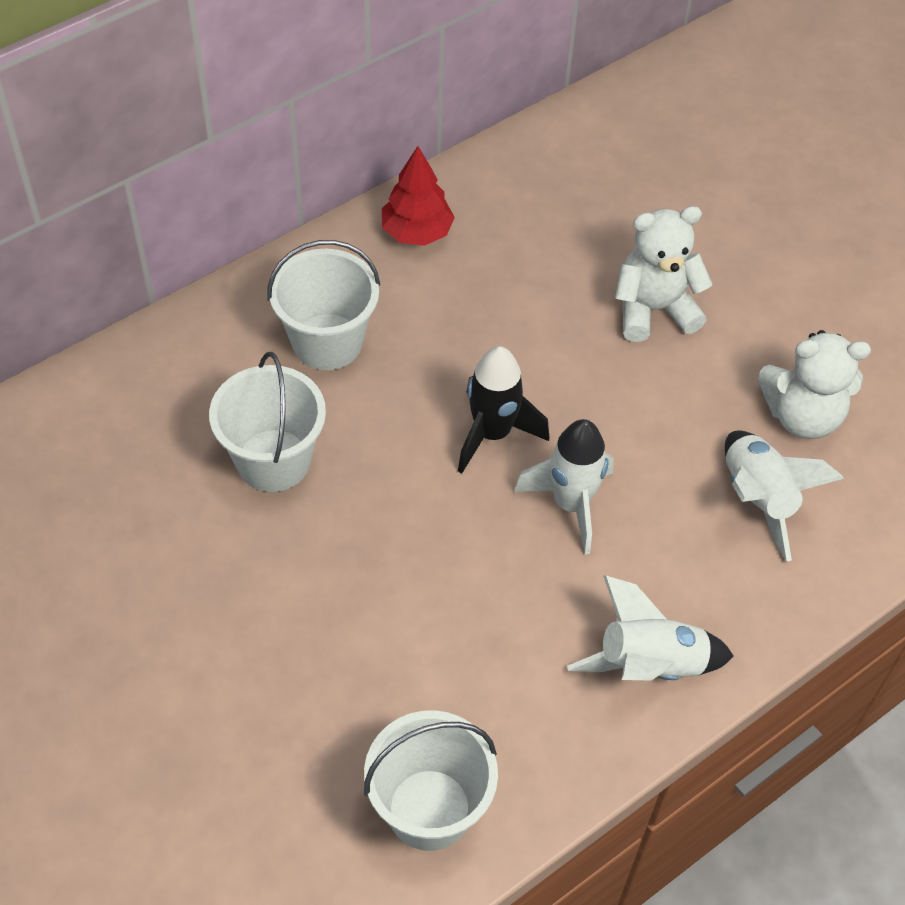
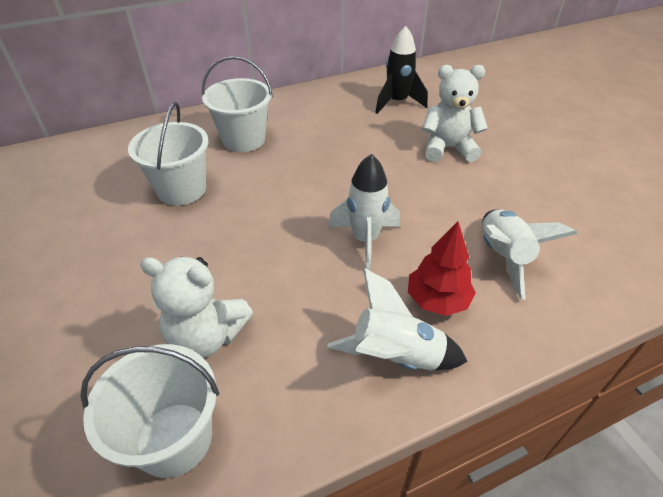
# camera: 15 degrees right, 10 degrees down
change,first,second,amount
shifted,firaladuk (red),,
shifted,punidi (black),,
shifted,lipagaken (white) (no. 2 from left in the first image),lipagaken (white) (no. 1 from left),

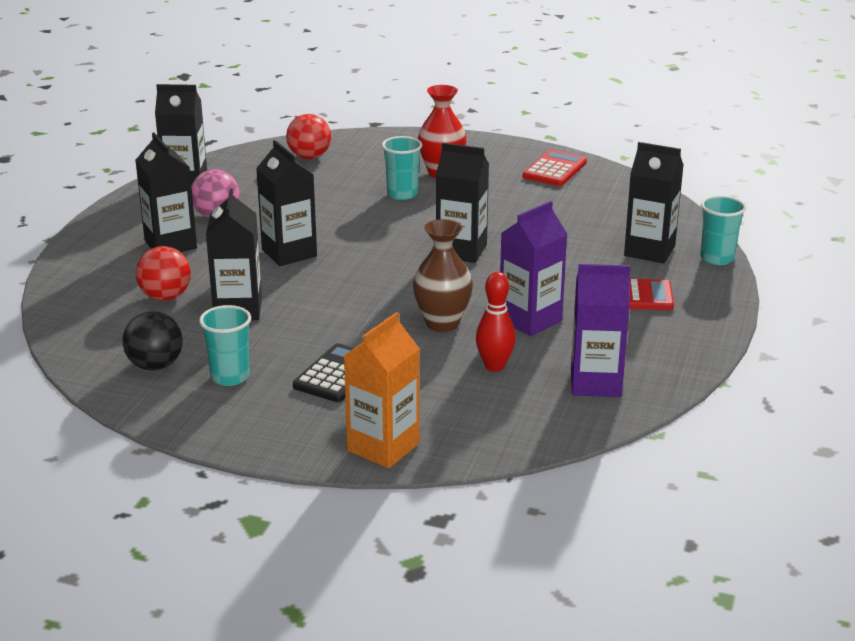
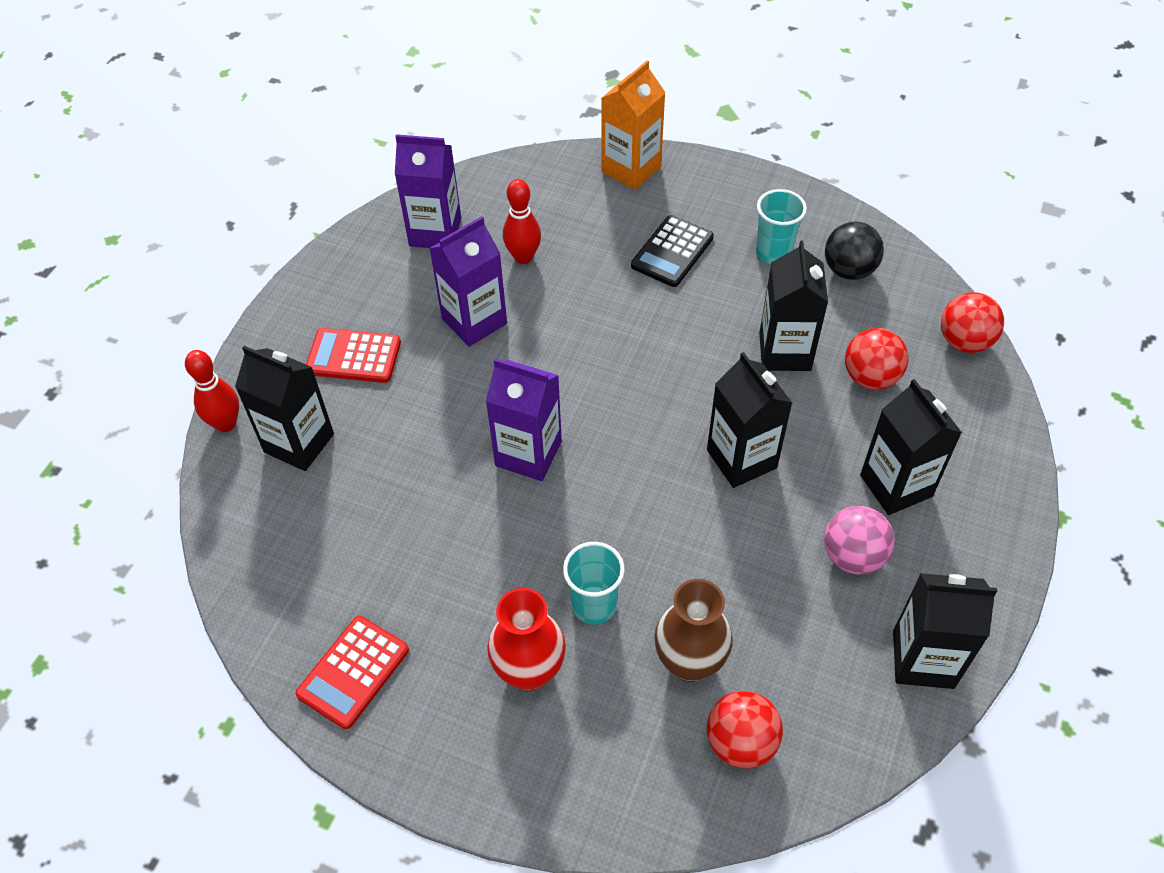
# camera: 175 degrees left, 25 degrees up
change,first,second,amount
shifted,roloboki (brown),,
repainted,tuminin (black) (no. 5 from left),tuminin (purple) (no. 3 from left),
swapped,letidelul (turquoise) (no. 3 from left),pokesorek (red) (no. 1 from left),
new,,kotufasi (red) (no. 3 from left),

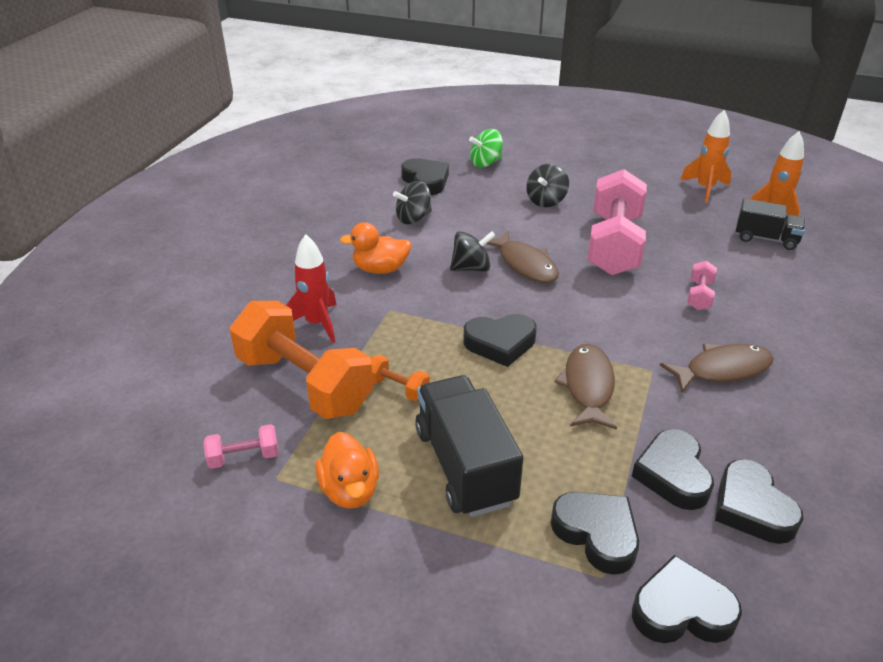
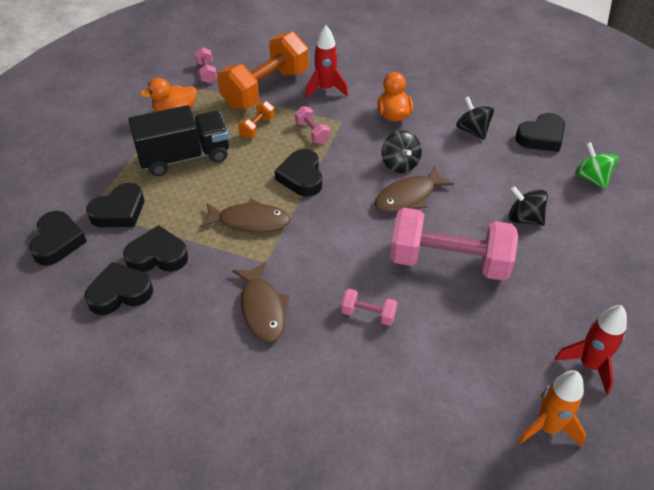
# camera: 90 degrees right, 10 degrees up
change,first,second,amount
repainted,punidi (orange) (no. 1 from left),punidi (red) (no. 2 from left),
gone,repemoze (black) (no. 2 from left),,
new,,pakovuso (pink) (no. 2 from left),

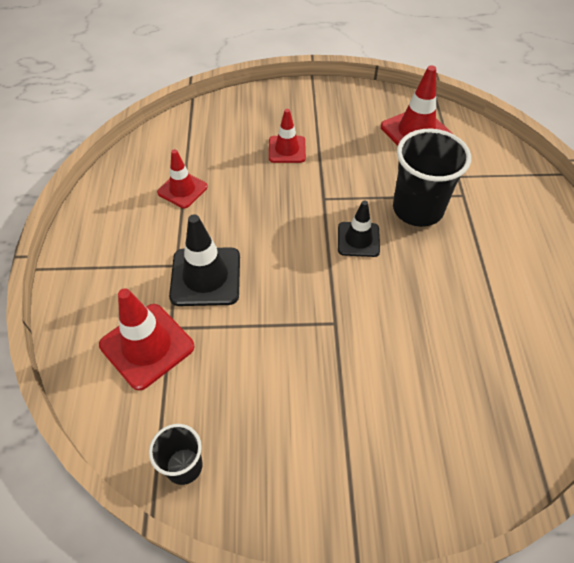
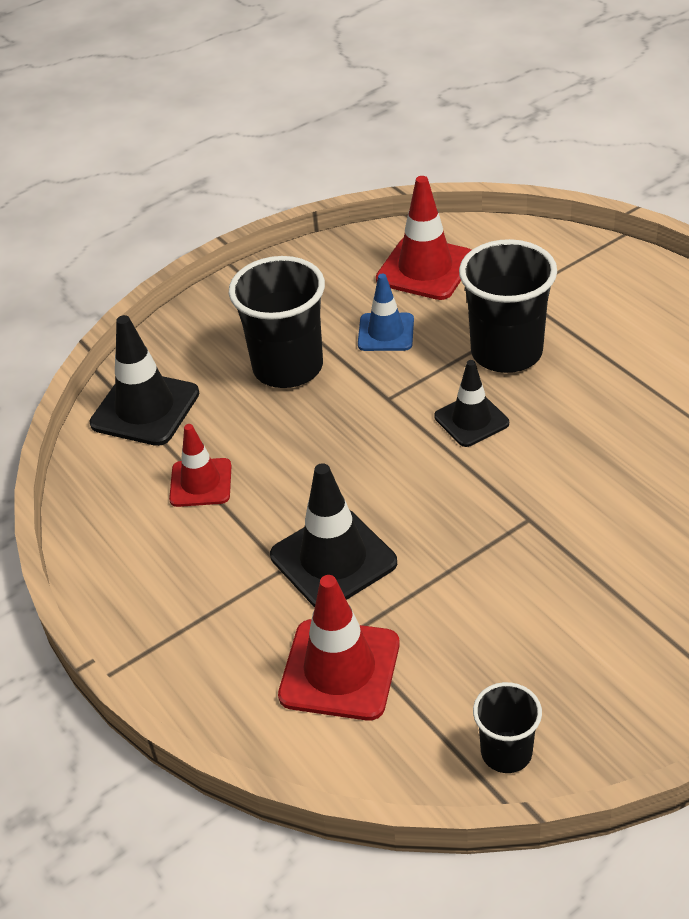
# camera: 30 degrees left, 10 degrees down
change,first,second,amount
swapped,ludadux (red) (no. 3 from left),letidelul (black) (no. 1 from left),
new,,ludadux (black) (no. 1 from left),
new,,ludadux (blue),

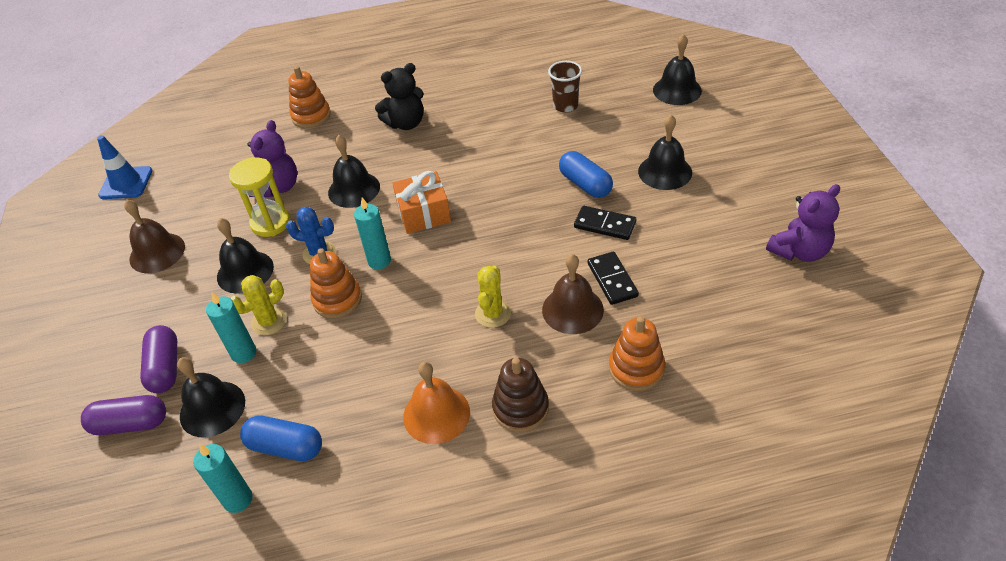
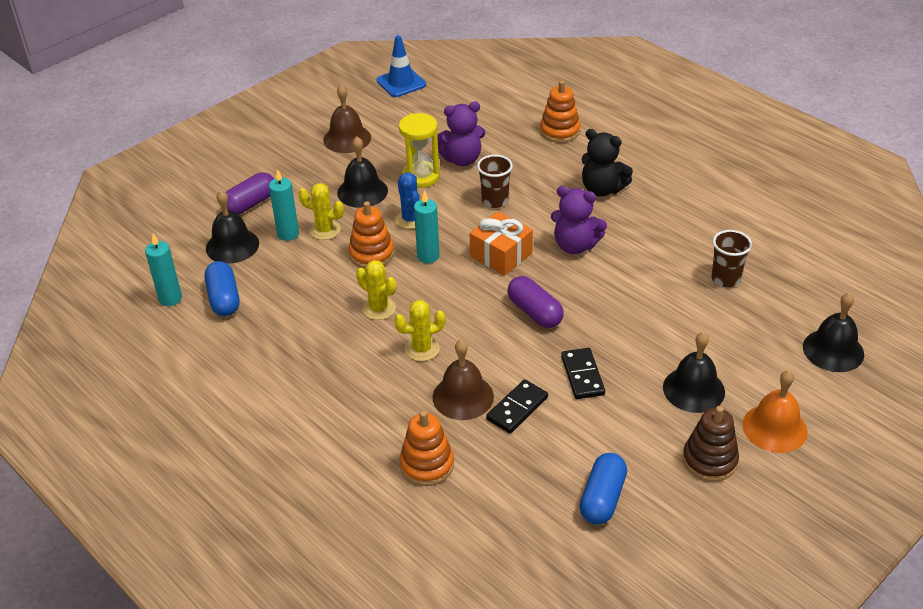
# camera: 55 degrees right, 5 degrees down
change,first,second,amount
shifted,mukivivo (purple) (no. 1 from left in the first image),mukivivo (purple) (no. 2 from left),
swapped,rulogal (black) (no. 3 from left),letidelul (brown) (no. 1 from left),
shifted,rulogal (orange),,
shifted,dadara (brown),,
shifted,mukivivo (blue) (no. 2 from left),,
shifted,lipagaken (purple) (no. 2 from left),,
new,,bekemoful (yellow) (no. 2 from left),

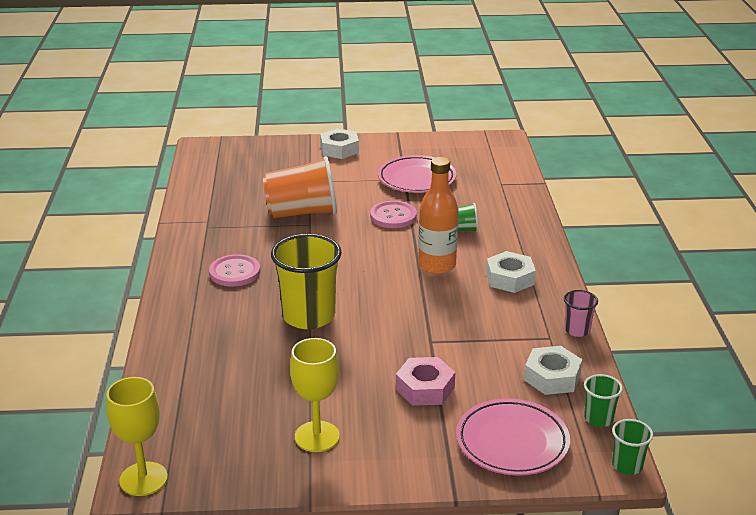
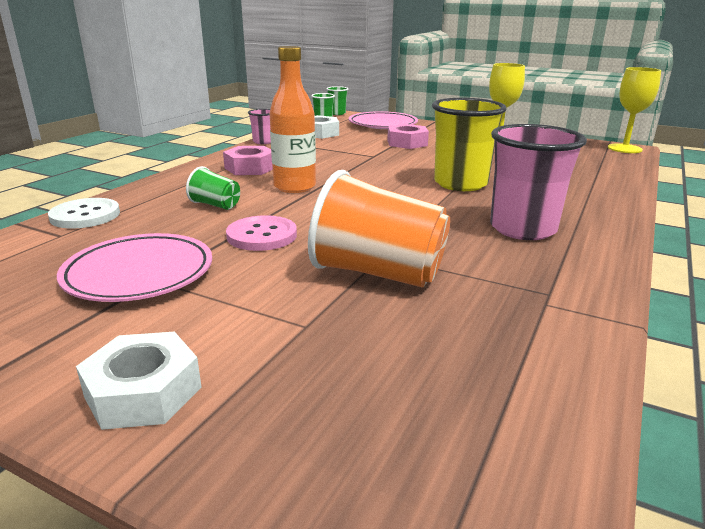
# camera: 150 degrees left, 5 degrees down
change,first,second,amount
swapped,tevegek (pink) (no. 1 from left),letidelul (pink) (no. 2 from left),
repainted,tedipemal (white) (no. 2 from left),tedipemal (pink) (no. 1 from left),
new,,tevegek (white),

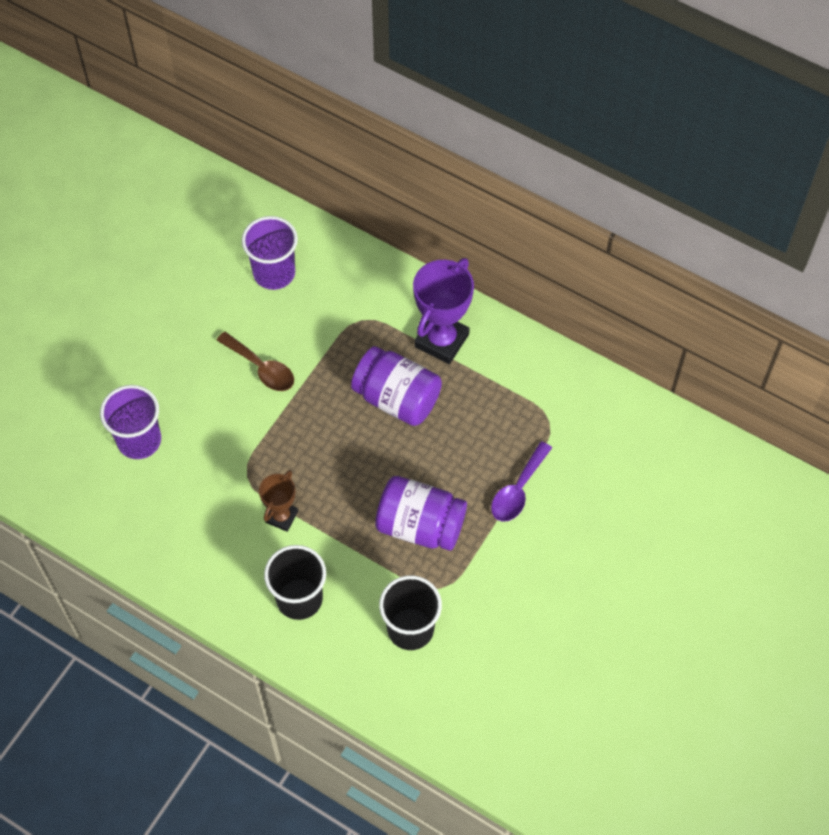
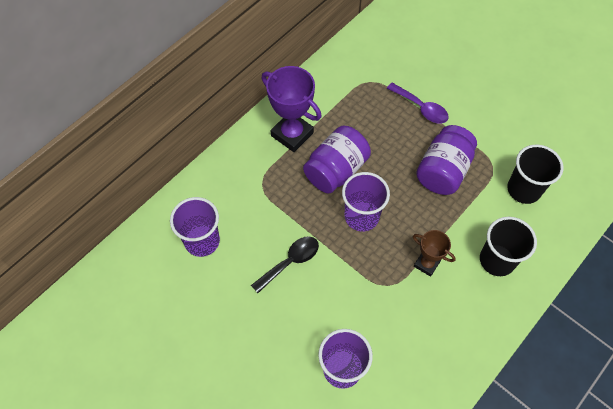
# camera: 80 degrees left, 0 degrees up
change,first,second,amount
repainted,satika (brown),satika (black),
new,,letidelul (purple) (no. 3 from left),

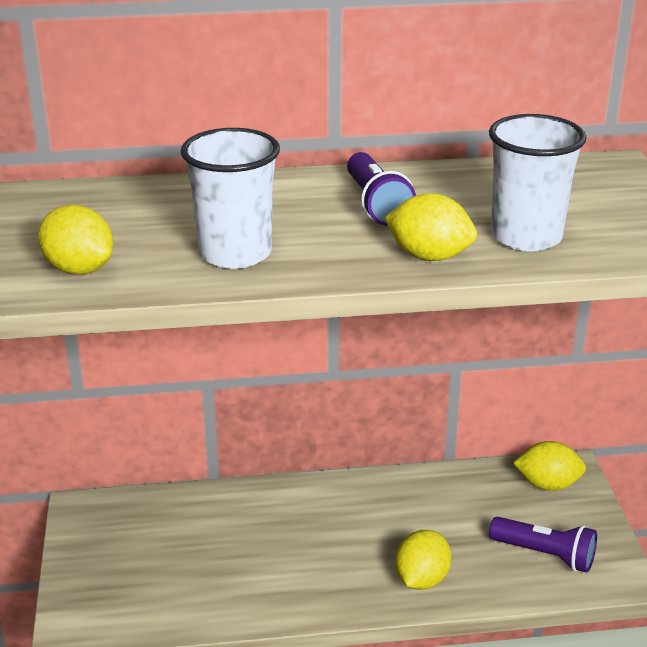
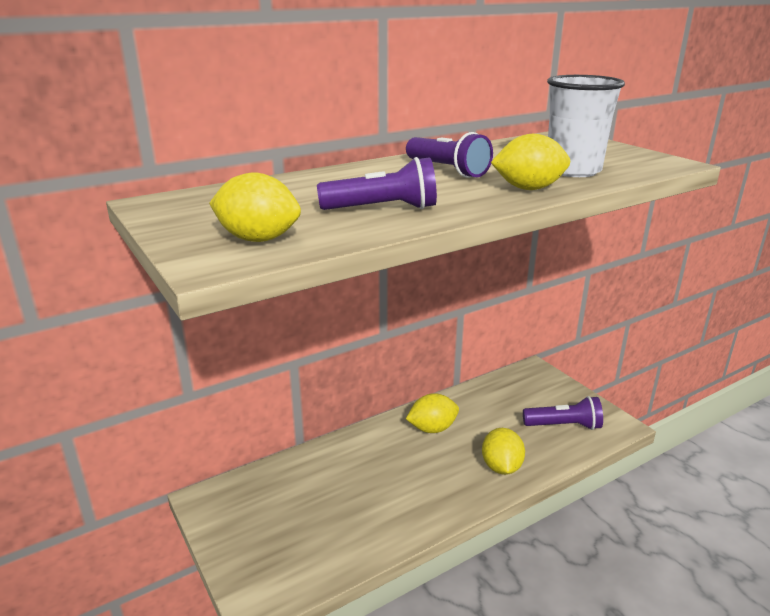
# camera: 25 degrees left, 5 degrees down
change,first,second,amount
swapped,letidelul (white) (no. 1 from left),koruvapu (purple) (no. 1 from left),
shifted,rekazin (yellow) (no. 4 from left in the first image),rekazin (yellow) (no. 2 from left),

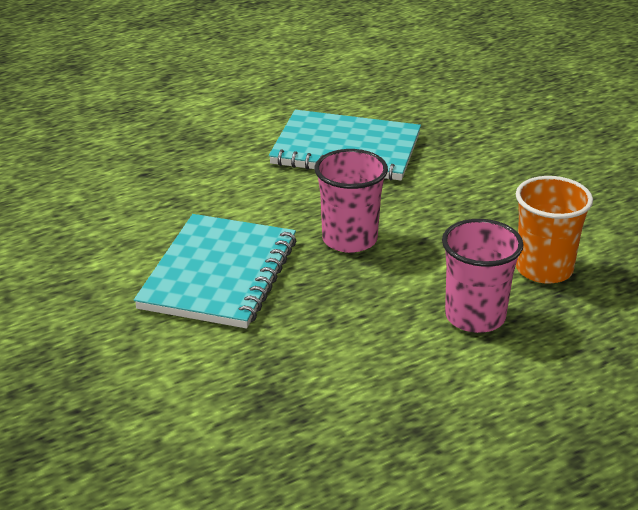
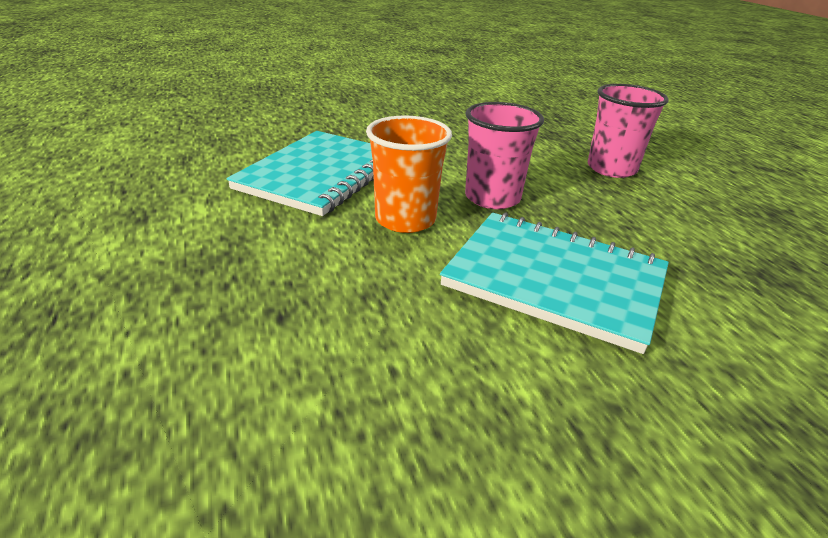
# camera: 80 degrees left, 0 degrees up
change,first,second,amount
shifted,letidelul (orange),,

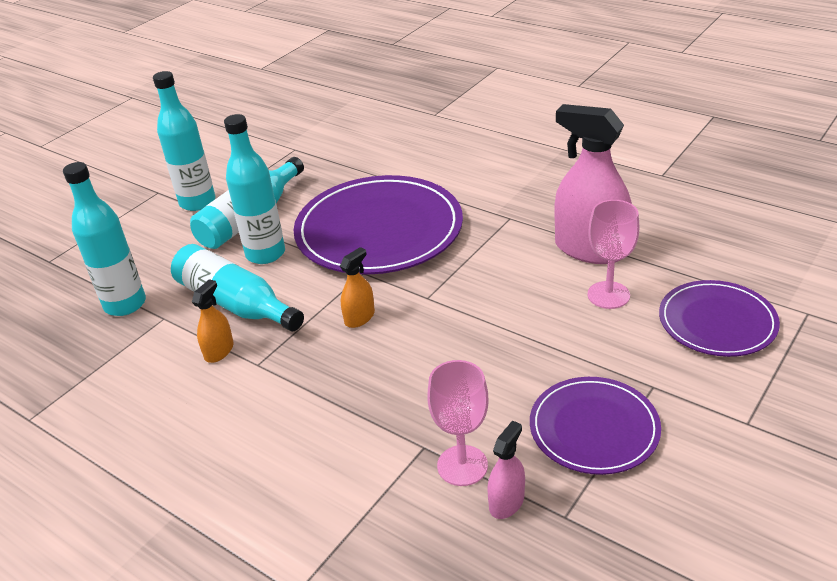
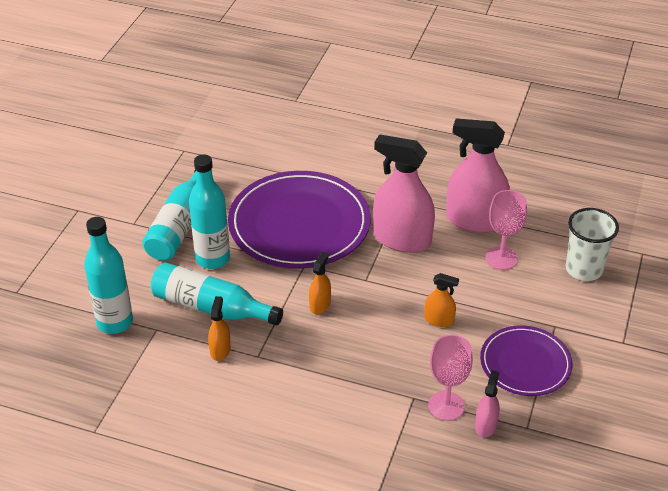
# camera: 20 degrees left, 5 degrees up
change,first,second,amount
gone,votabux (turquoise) (no. 2 from left),,
swapped,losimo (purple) (no. 3 from left),letidelul (white),
new,,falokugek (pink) (no. 1 from left),
new,,falokugek (orange) (no. 3 from left),

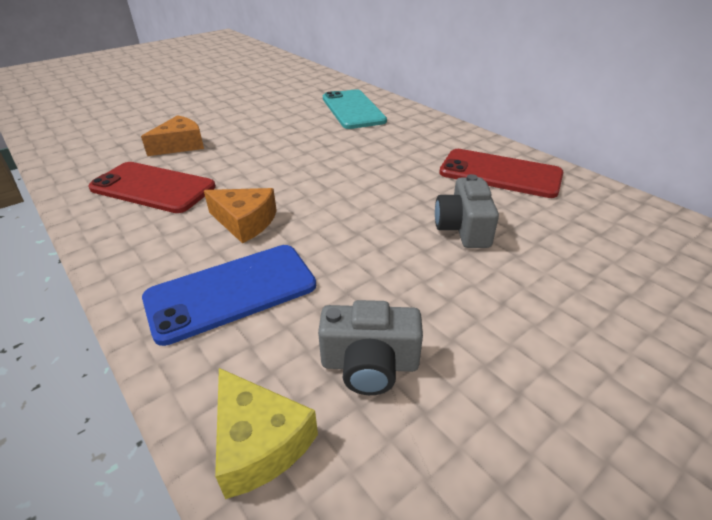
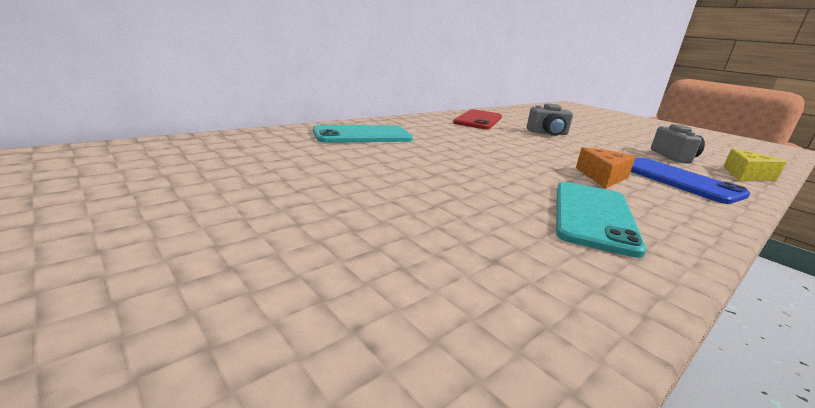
# camera: 95 degrees left, 15 degrees down
change,first,second,amount
repainted,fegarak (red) (no. 1 from left),fegarak (turquoise) (no. 2 from left),
gone,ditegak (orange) (no. 1 from left),,

